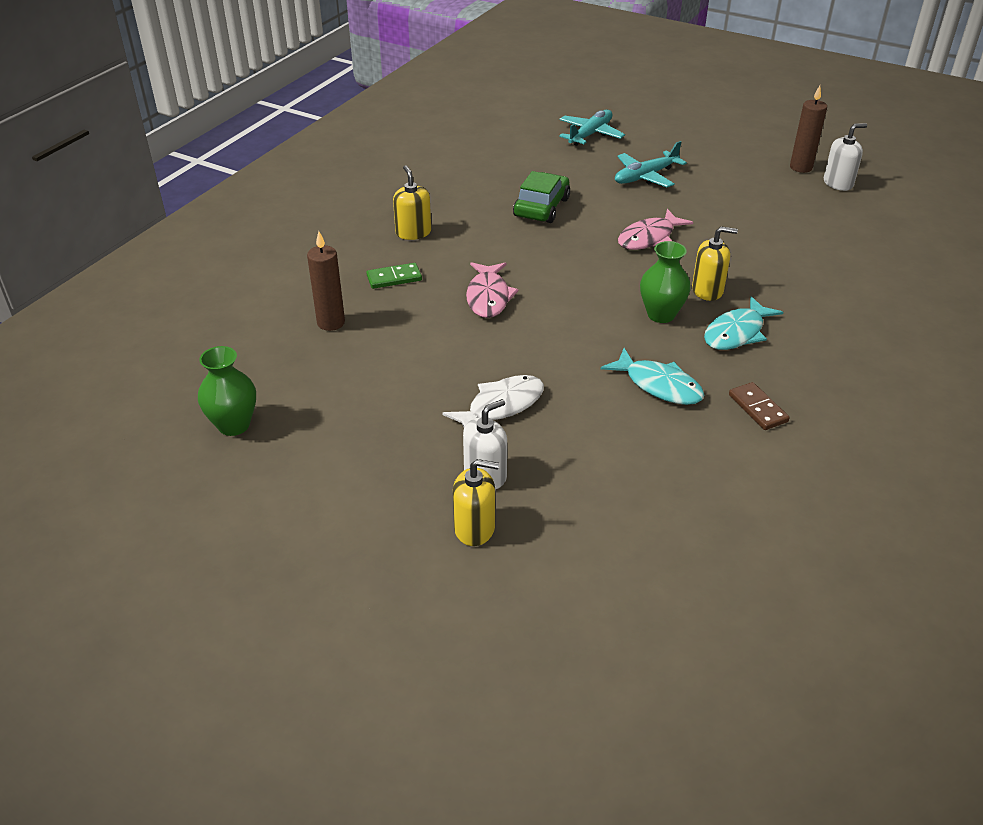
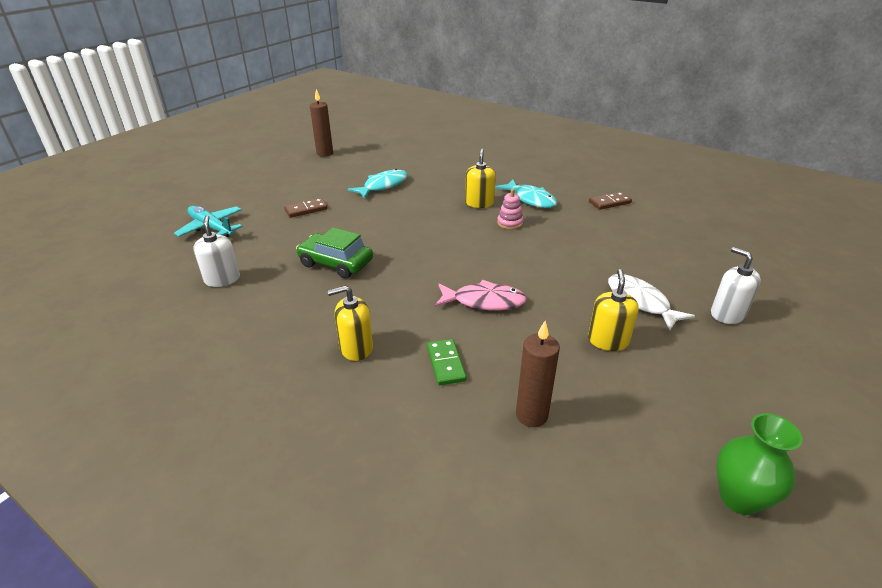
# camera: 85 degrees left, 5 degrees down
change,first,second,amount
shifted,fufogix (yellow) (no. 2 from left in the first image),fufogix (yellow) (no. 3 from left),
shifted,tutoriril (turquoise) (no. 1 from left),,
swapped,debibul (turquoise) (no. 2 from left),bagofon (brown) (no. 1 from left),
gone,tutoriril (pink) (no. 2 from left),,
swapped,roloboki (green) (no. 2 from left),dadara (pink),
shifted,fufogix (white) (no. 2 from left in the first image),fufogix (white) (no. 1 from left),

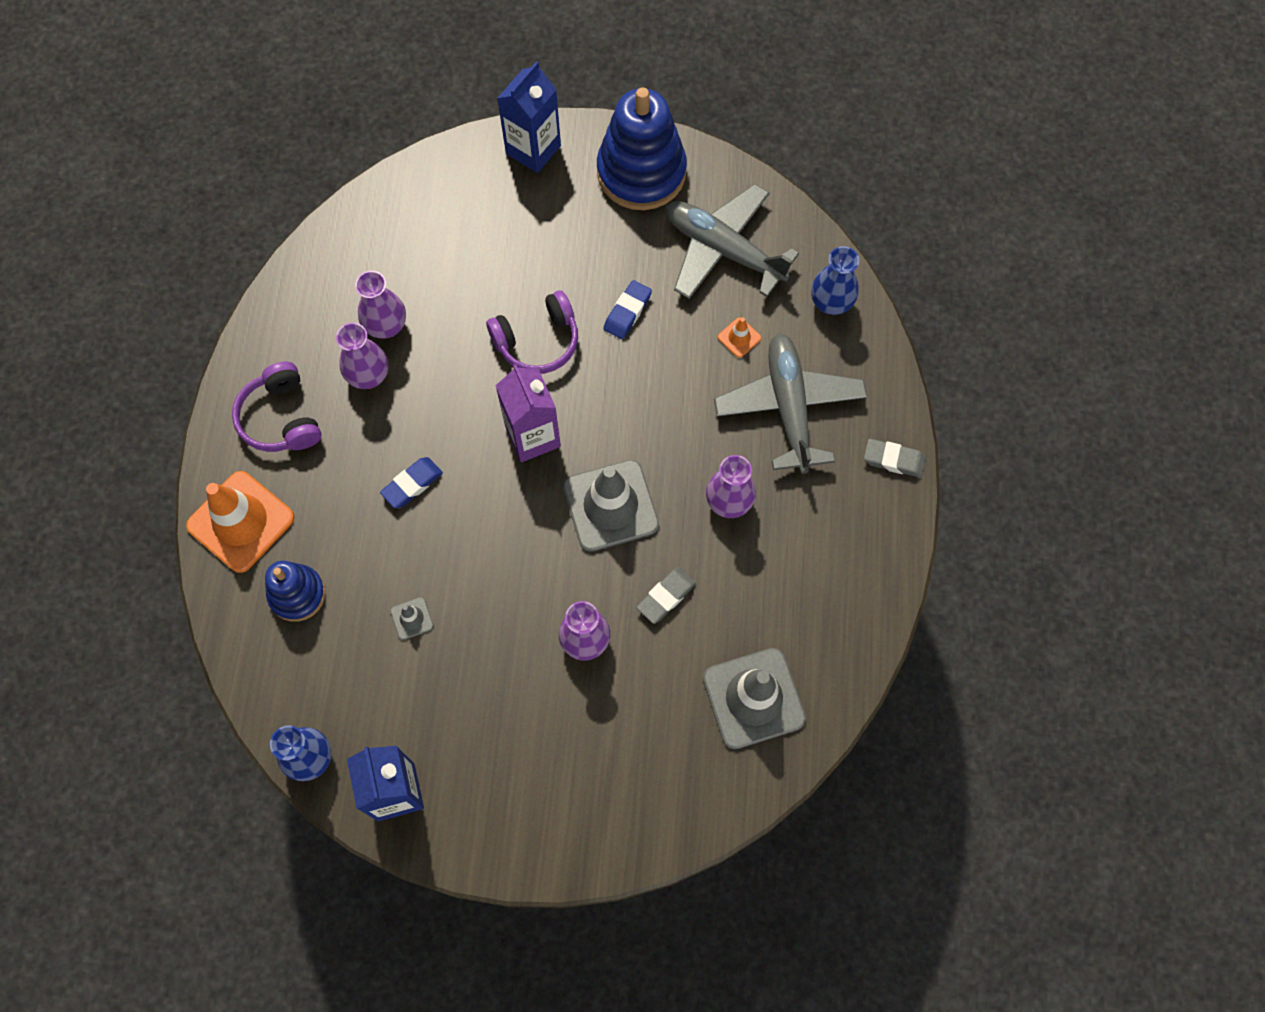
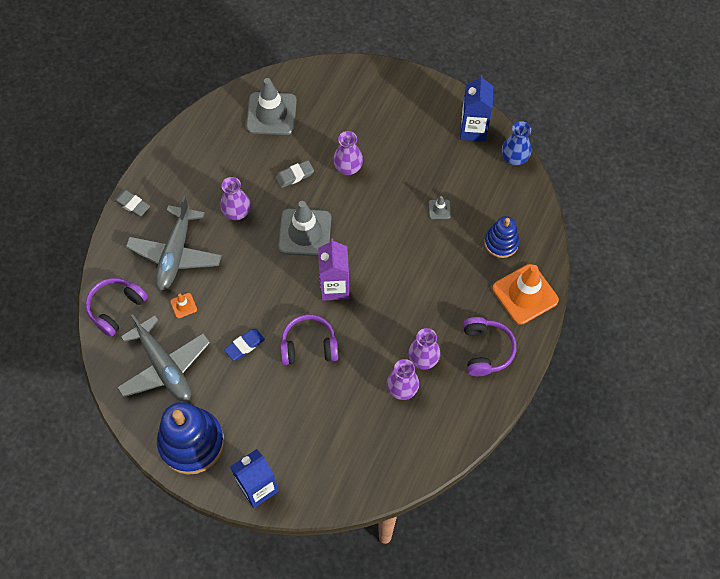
# camera: 160 degrees left, 5 degrees down
change,first,second,amount
gone,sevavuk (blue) (no. 1 from left),,
swapped,roloboki (blue) (no. 2 from left),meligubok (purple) (no. 1 from left),

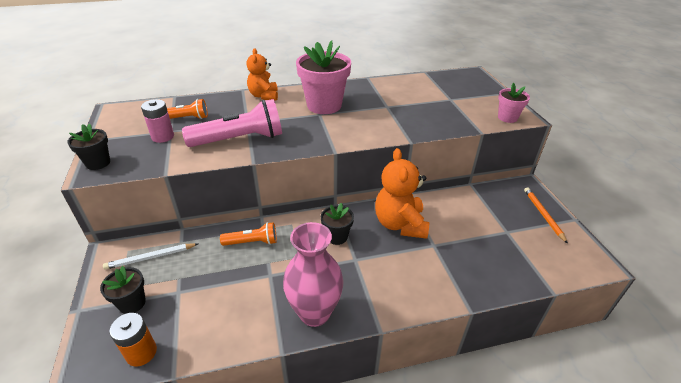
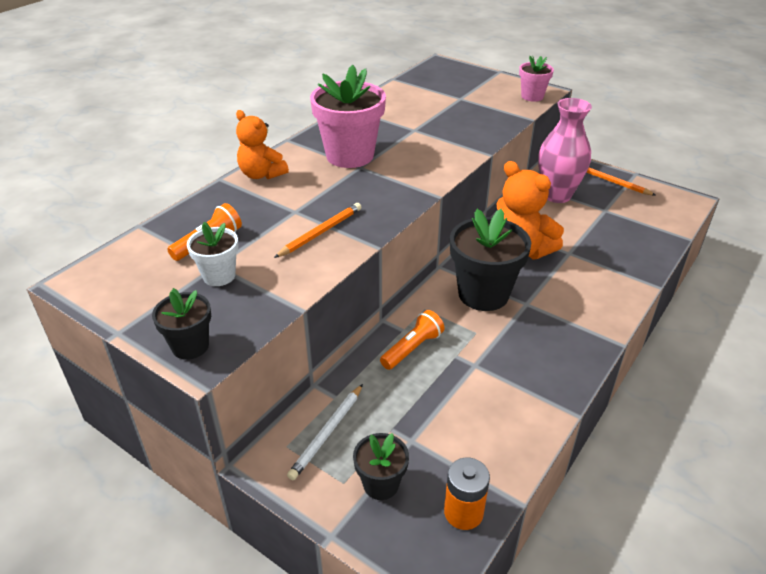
# camera: 40 degrees left, 0 degrees up
change,first,second,amount
swapped,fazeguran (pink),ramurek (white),
swapped,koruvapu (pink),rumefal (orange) (no. 1 from left),
shifted,roloboki (pink),,
scaled,ramurek (black) (no. 3 from left),,x1.88

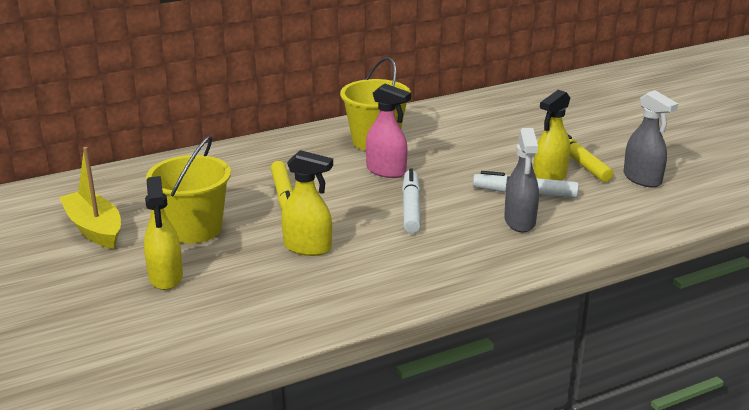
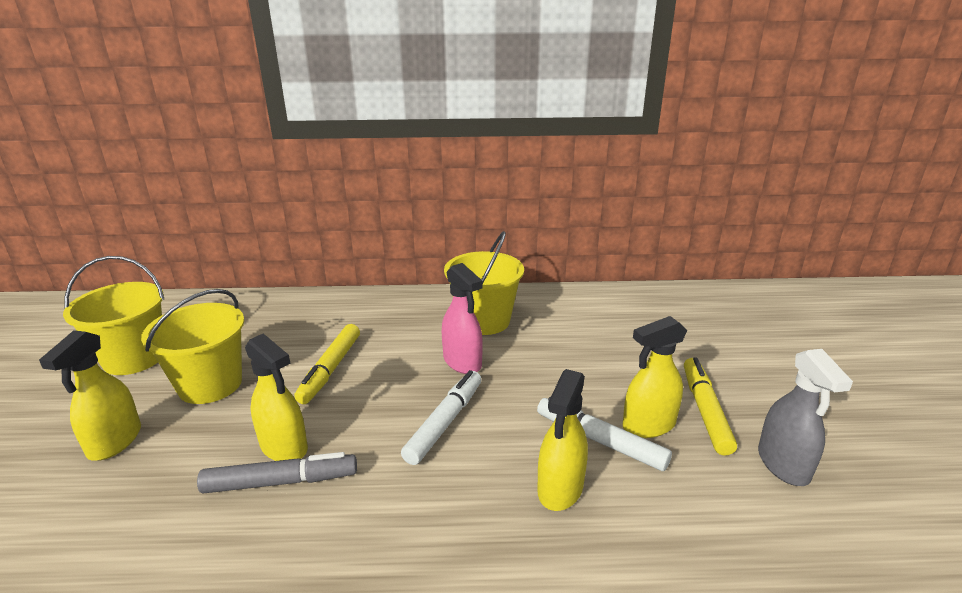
# camera: 25 degrees right, 0 degrees up
change,first,second,amount
swapped,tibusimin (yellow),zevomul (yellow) (no. 1 from left),
repainted,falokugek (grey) (no. 1 from left),falokugek (yellow) (no. 3 from left),
new,,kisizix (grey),

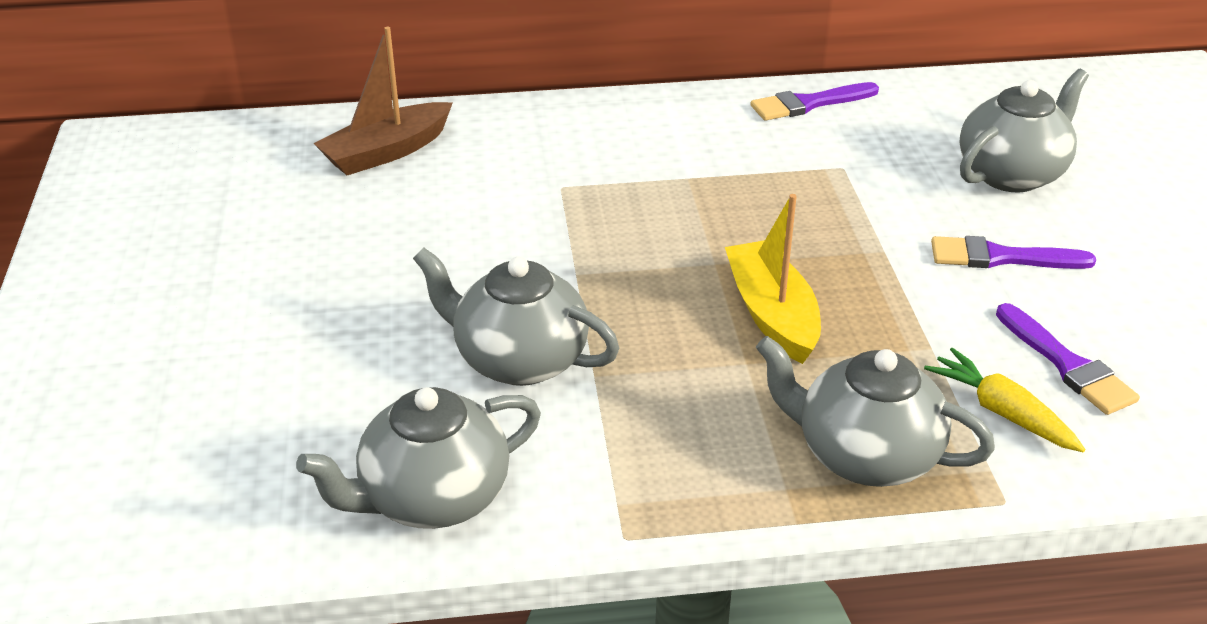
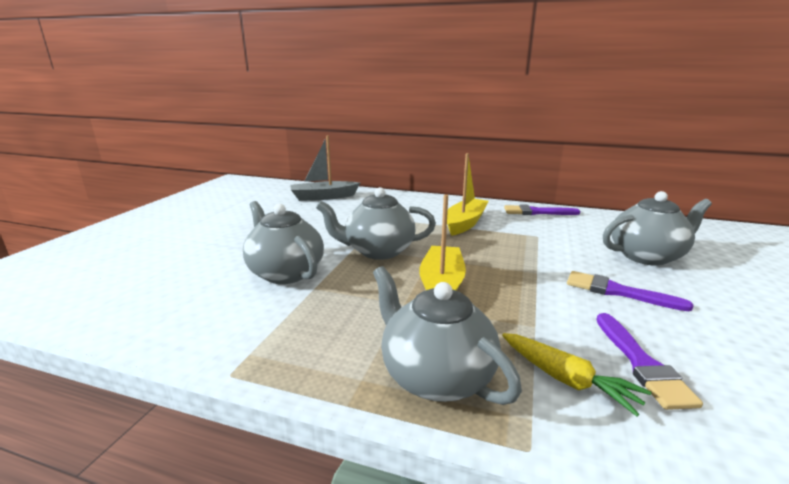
# camera: 25 degrees right, 15 degrees down
change,first,second,amount
shifted,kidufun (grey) (no. 1 from left in the first image),kidufun (grey) (no. 2 from left),
repainted,tibusimin (brown),tibusimin (grey),
rotated,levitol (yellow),,150 degrees clockwise
new,,tibusimin (yellow) (no. 2 from left),

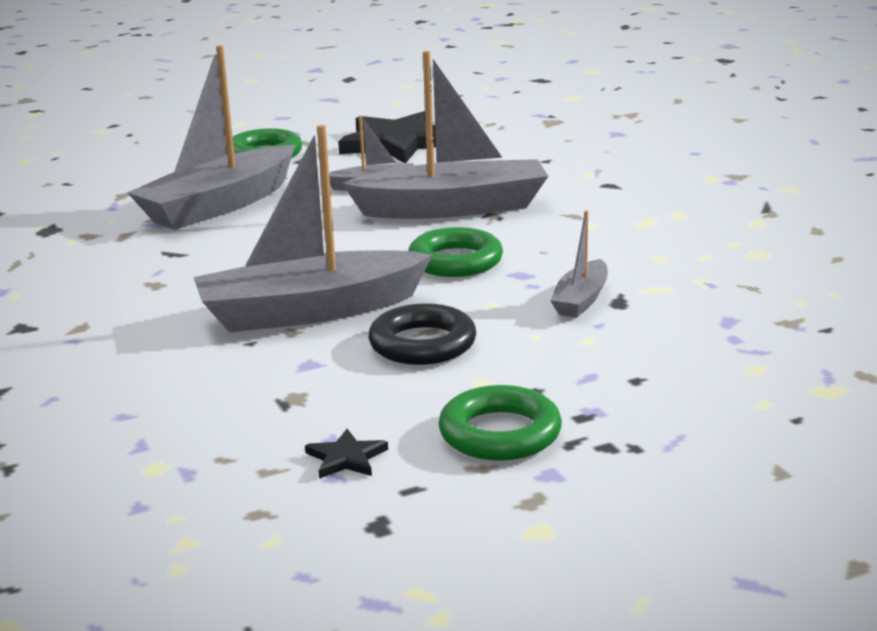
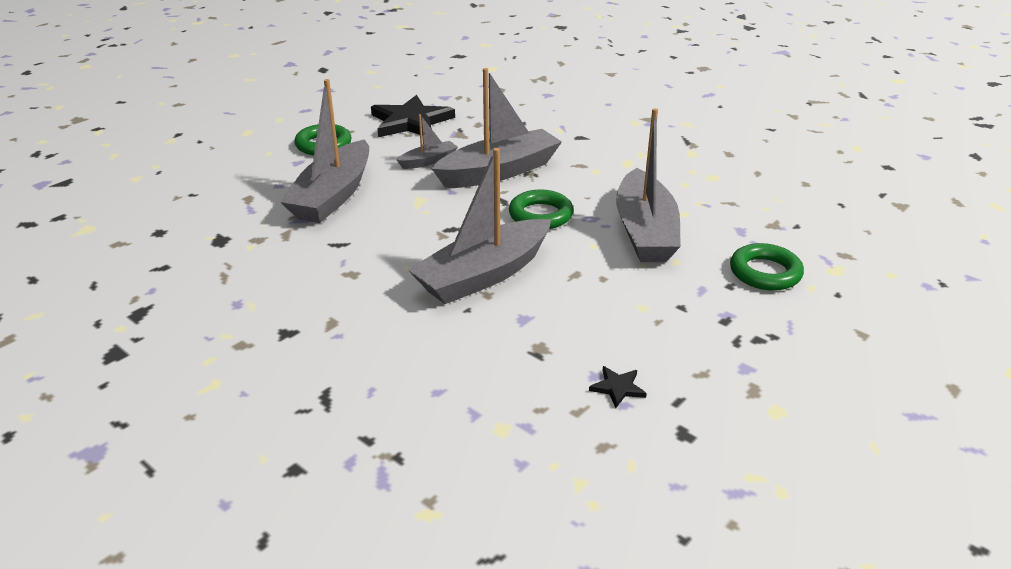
# camera: 25 degrees left, 10 degrees up
change,first,second,amount
gone,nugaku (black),,
shifted,nugaku (green) (no. 3 from left),,
scaled,tibusimin (grey) (no. 5 from left),,x2.08

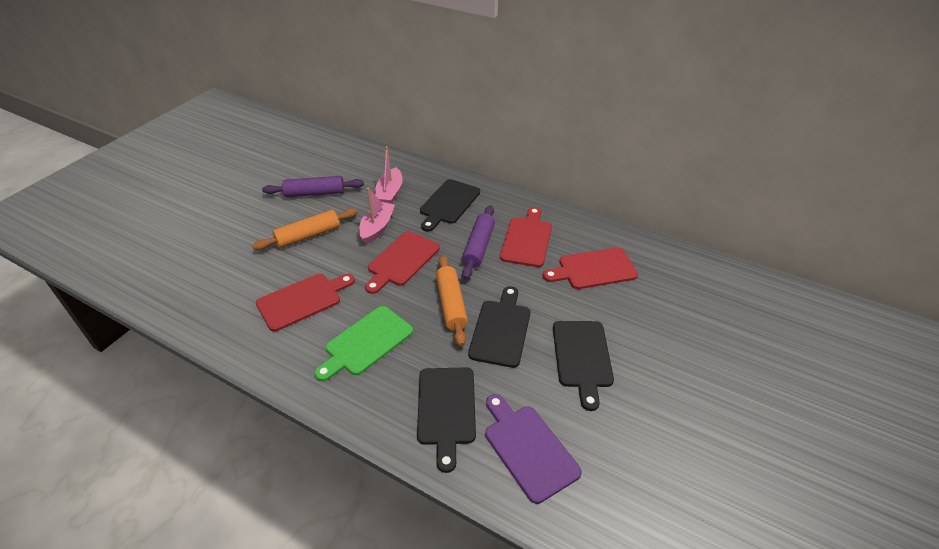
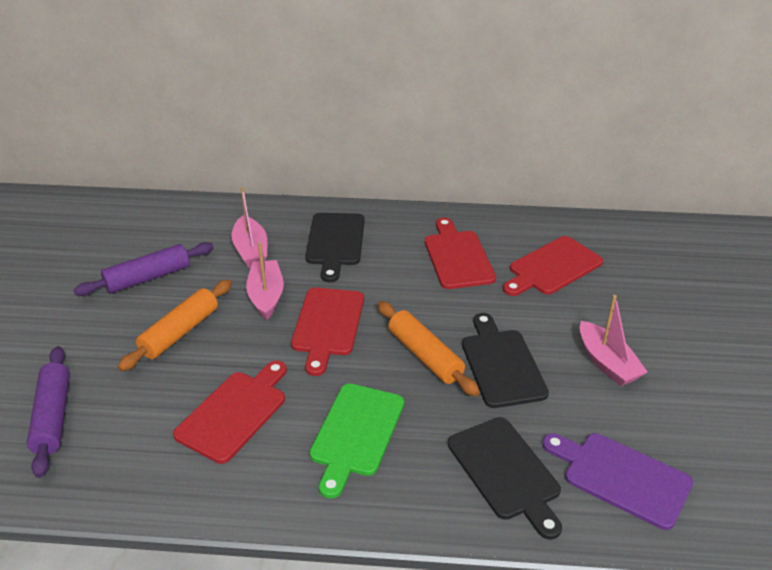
# camera: 25 degrees left, 5 degrees down
change,first,second,amount
shifted,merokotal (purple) (no. 2 from left in the first image),merokotal (purple) (no. 1 from left),
swapped,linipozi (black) (no. 4 from left),tibusimin (pink) (no. 3 from left),

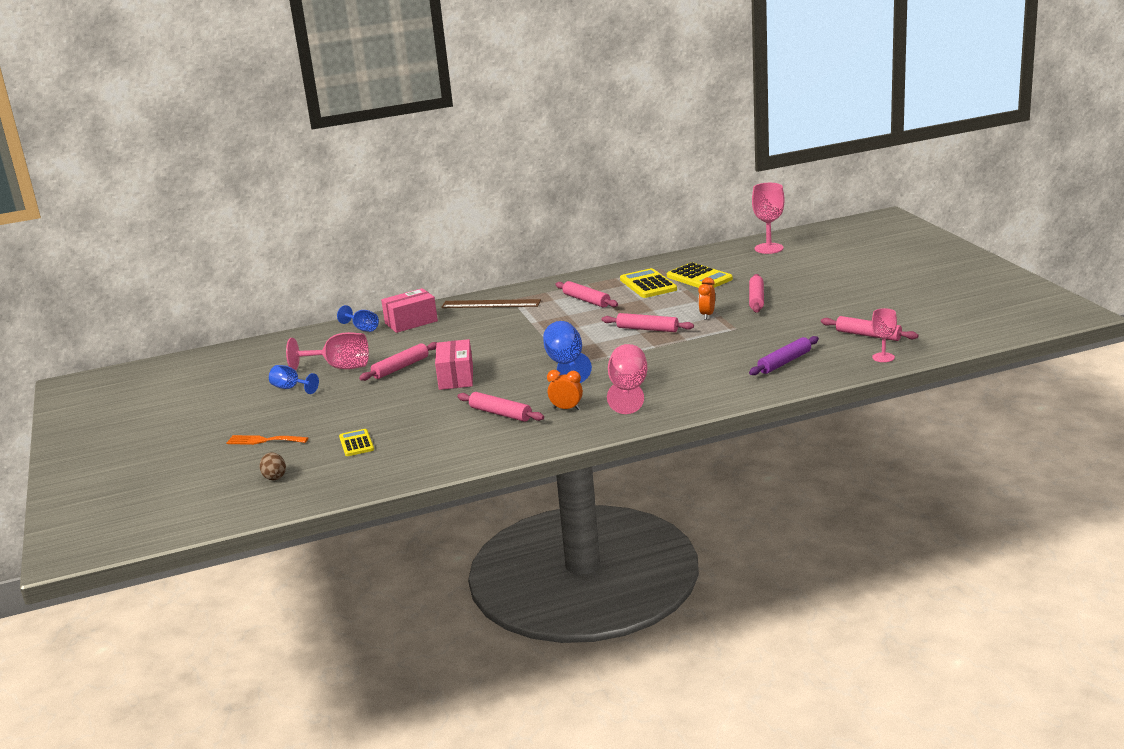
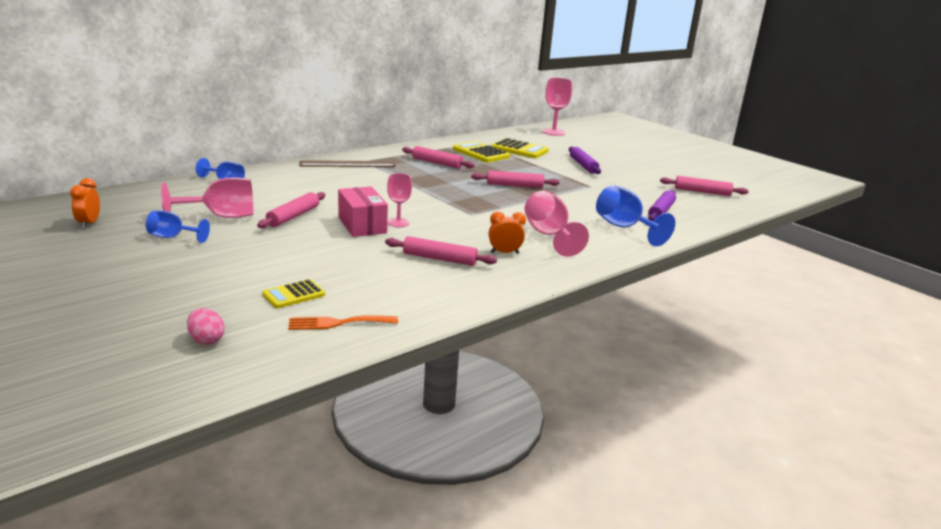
# camera: 25 degrees left, 0 degrees up
change,first,second,amount
shifted,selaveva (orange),,
repainted,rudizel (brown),rudizel (pink),
rotated,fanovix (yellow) (no. 1 from left),,90 degrees counterclockwise
gone,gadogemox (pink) (no. 1 from left),,
shifted,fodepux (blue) (no. 3 from left),,
shifted,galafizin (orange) (no. 2 from left in the first image),galafizin (orange) (no. 1 from left),
repainted,merokotal (pink) (no. 5 from left),merokotal (purple) (no. 1 from left),
shifted,fodepux (pink) (no. 4 from left in the first image),fodepux (pink) (no. 2 from left),

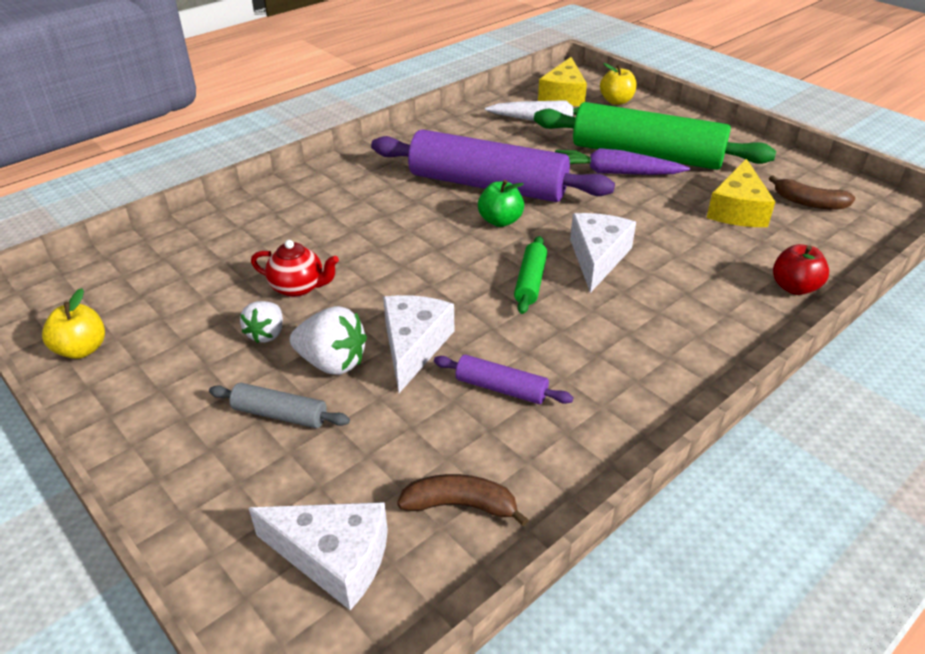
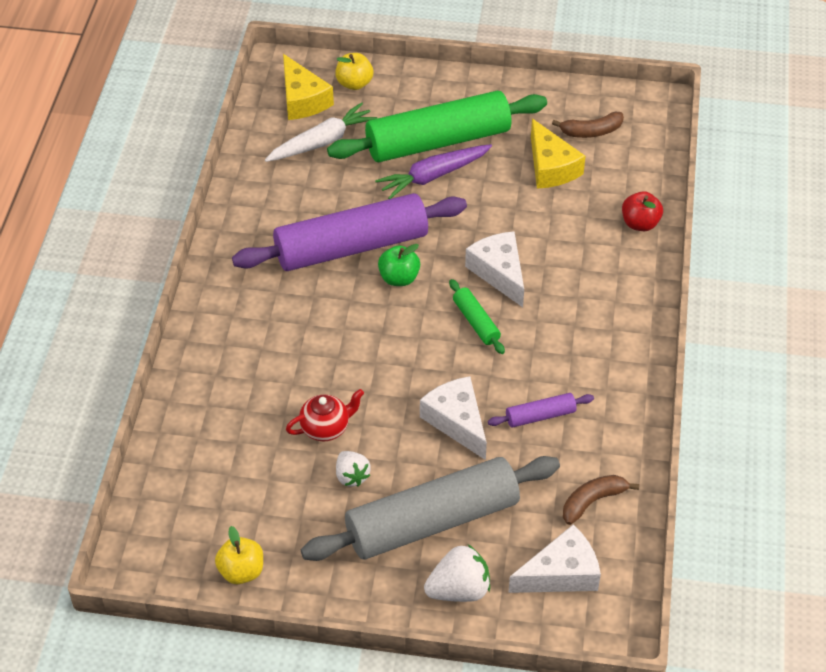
# camera: 40 degrees left, 10 degrees up
change,first,second,amount
scaled,merokotal (grey),,x2.37
shifted,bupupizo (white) (no. 2 from left),,

